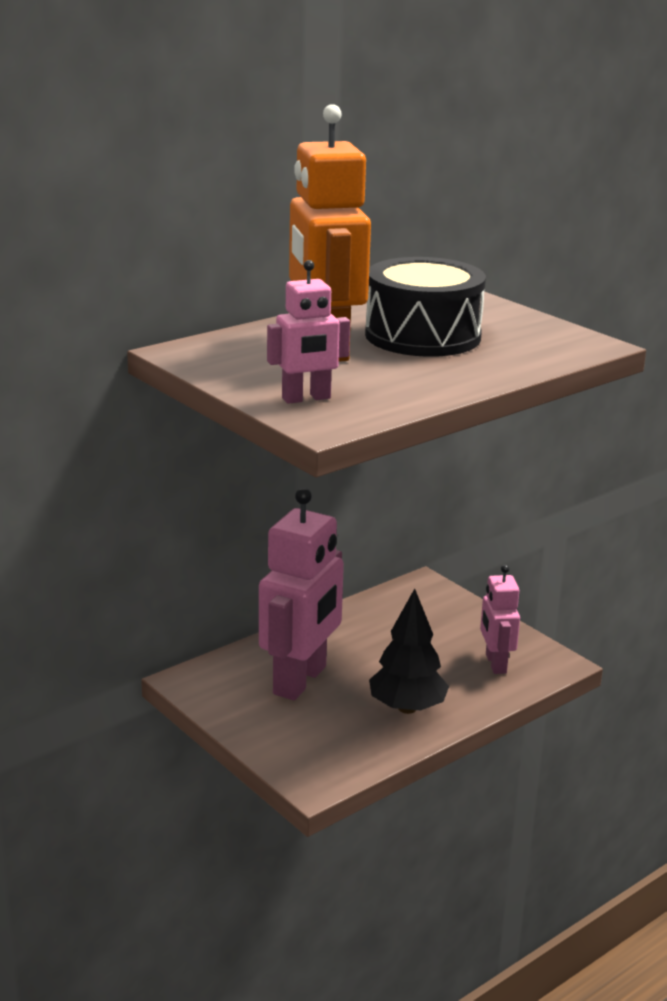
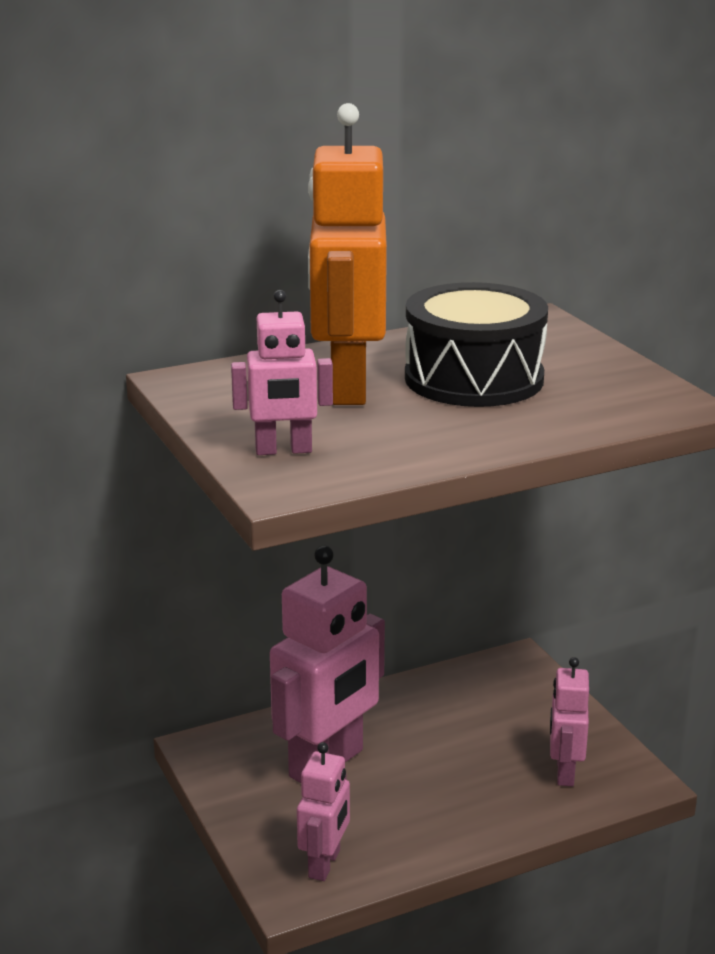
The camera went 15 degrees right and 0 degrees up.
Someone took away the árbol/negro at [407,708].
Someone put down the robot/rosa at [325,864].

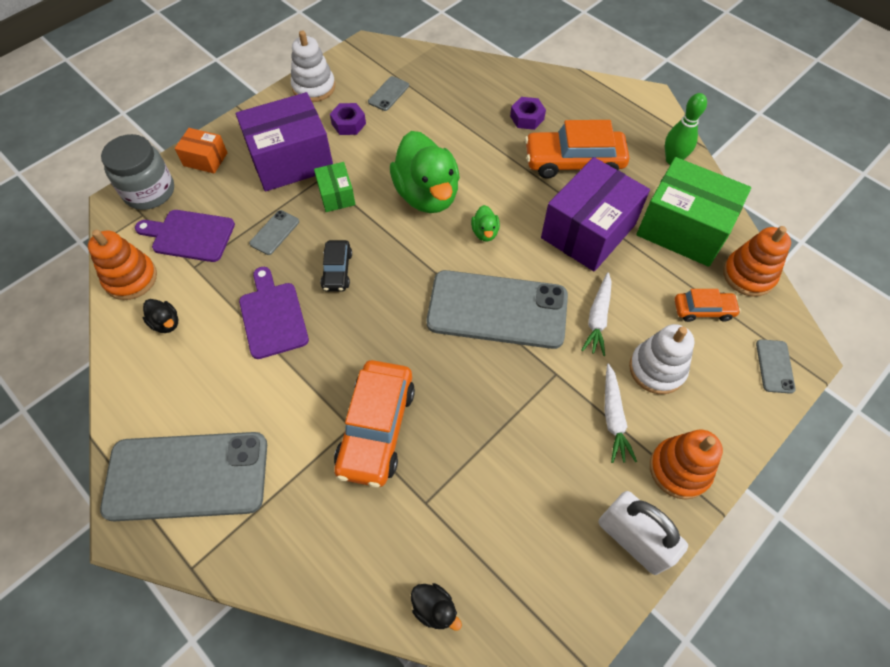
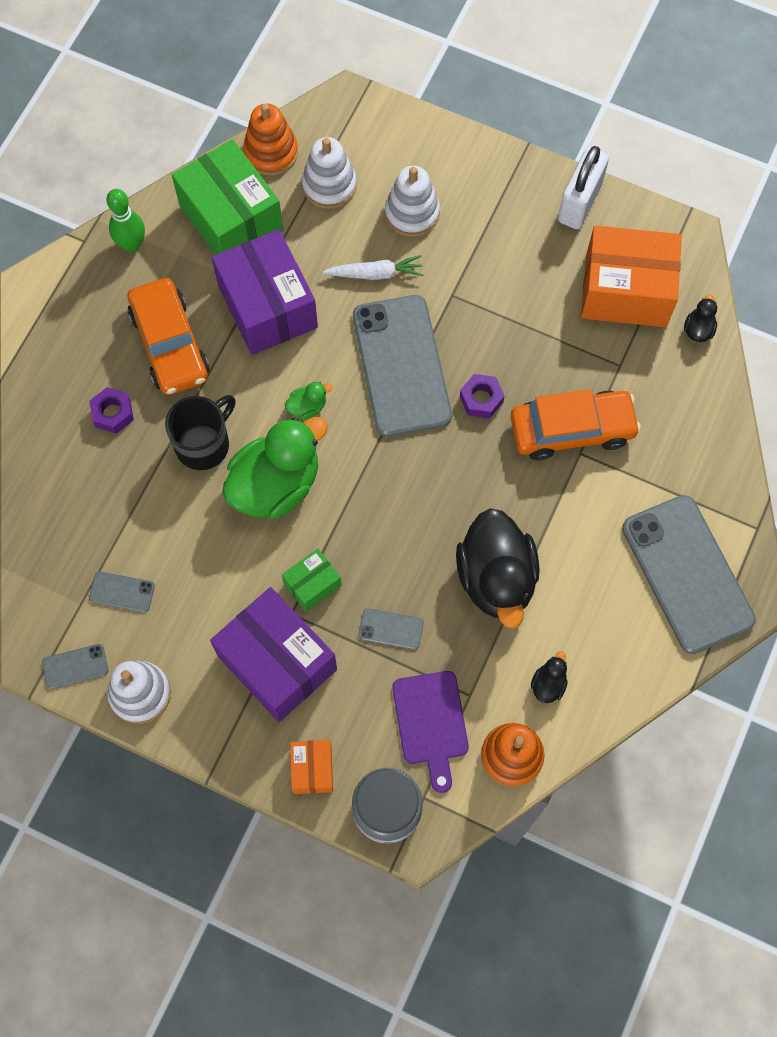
The camera went 110 degrees left and 10 degrees up.
Someone took away the coche/negro at [337,270].
Someone took away the zanahoria/blanco at [613,417].
Someone took away the juguete apilable/naranja at [679,469].
Someone put down the taza/negro at [204,444].
Someone put down the caja/naranja at [626,291].
Someone carried the tuerca/morado from [348,124] to [481,399].
Someone carried the móvil/gris from [774,366] to [75,666].
Someone swapped the tabla de cortar/morado at [272,316] for the pato/negro at [496,578].
Someone swapped the coche/naranja at [703,310] for the juguete apilable/blanco at [329,185].
Someone rotated the caja/morado at [588,231] by 45 degrees clockwise.
Someone rotated the caja/verde at [683,228] by 45 degrees counterclockwise.

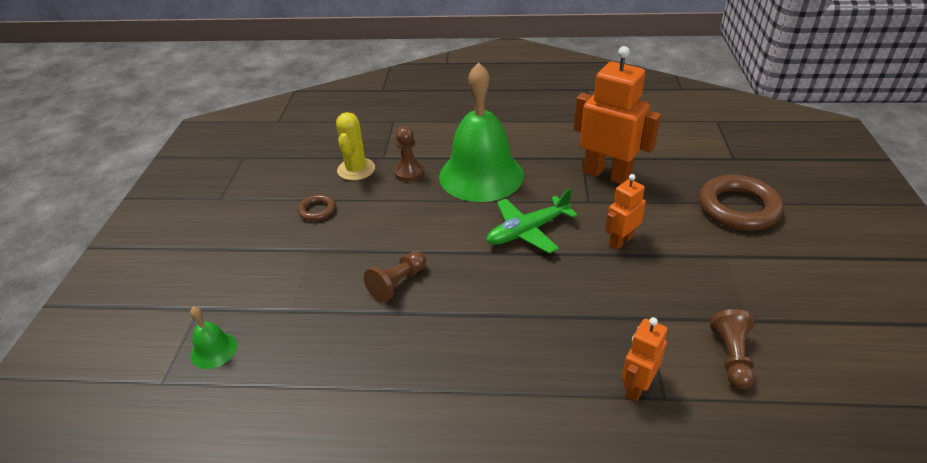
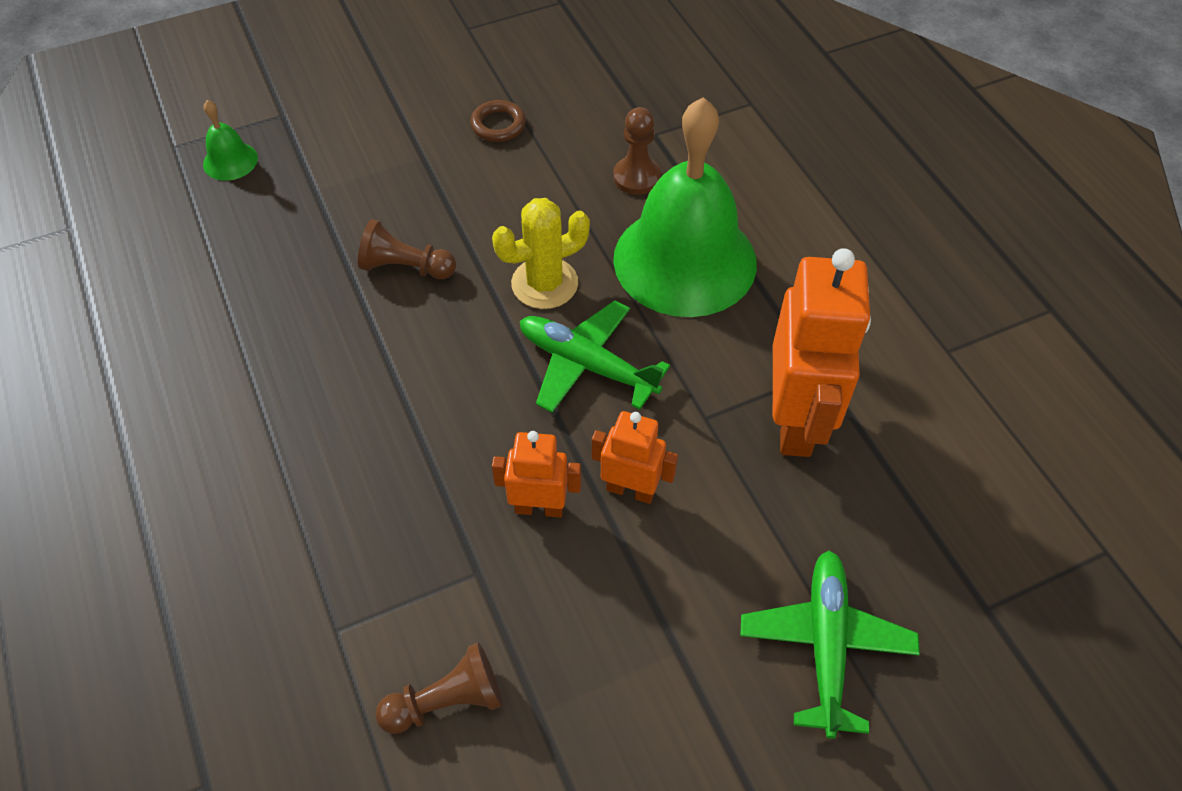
The camera went 60 degrees right and 15 degrees up.
Someone carried the cactus/amarillo from [356,169] to [544,283].
Someone carried the robot/naranja from [636,387] to [539,508].
Someone swapped the anillo/marrón at [738,208] for the avión/verde at [825,645].

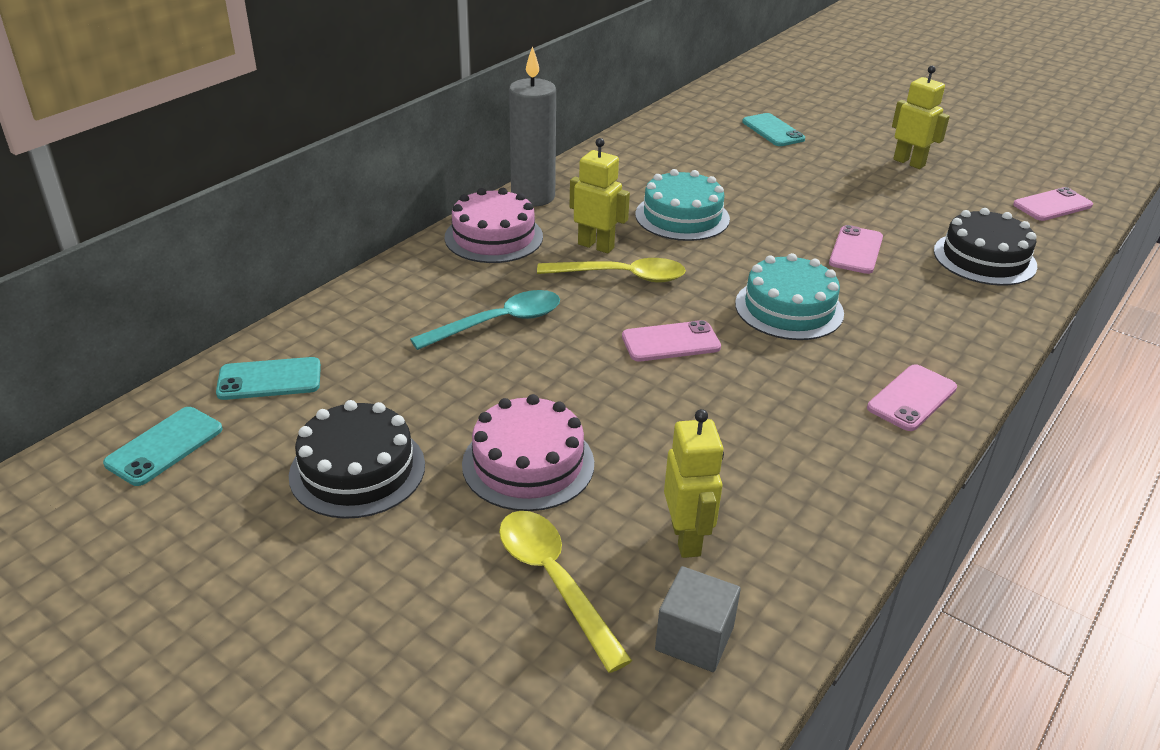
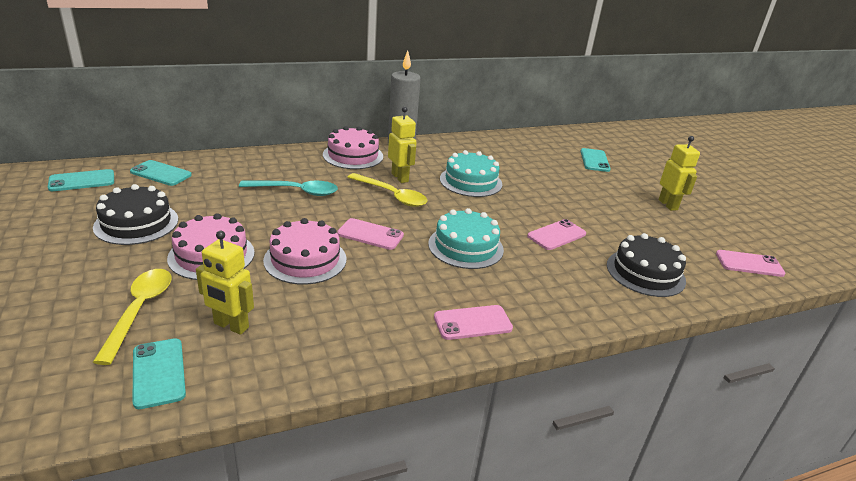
The camera went 30 degrees right and 5 degrees down.
Someone put down the tarta/rosa at [305,259].
Someone swapped the cubo/gris at [694,638] for the móvil/turquesa at [159,373].
Someone rotated the robot/amarillo at [686,539] by 90 degrees clockwise.

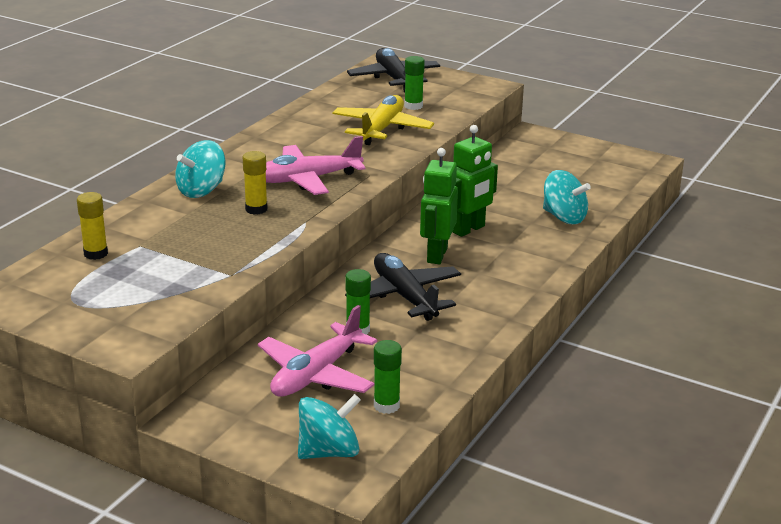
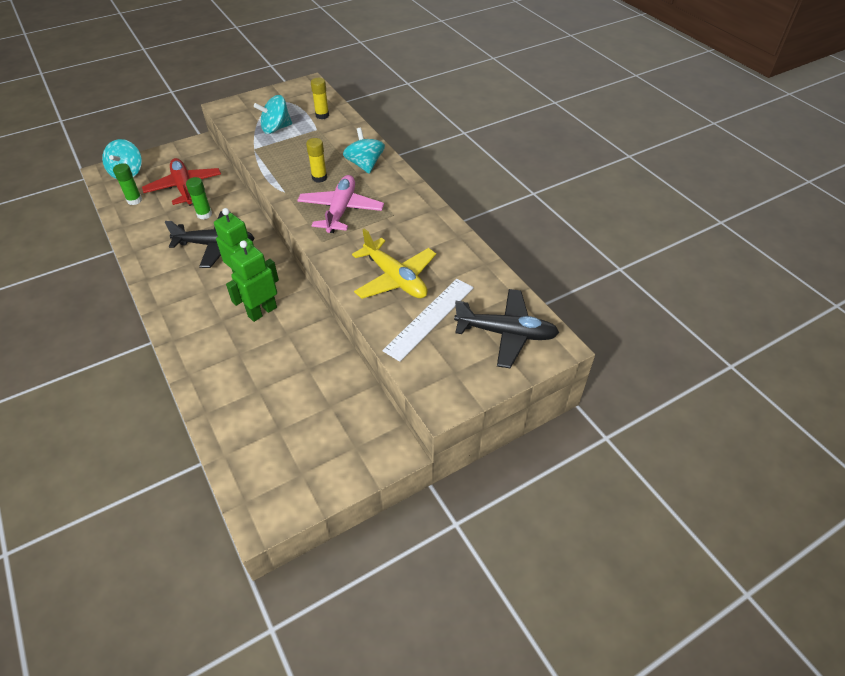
The camera went 120 degrees right and 20 degrees up.
Someone carried the peonza/turquesa from [564,217] to [276,128].
Someone swapped the barra de pegamento/verde at [413,106] for the regla/blanco at [429,318].
Someone repainted the avión/rosa at [316,374], which became the avión/rojo at [184,188].
Someone rotated the robot/verde at [469,229] by 60 degrees clockwise.

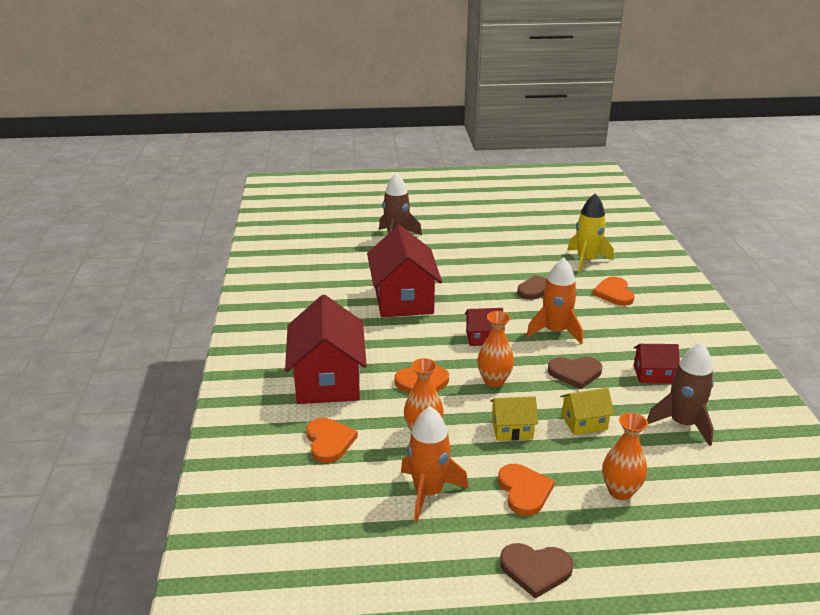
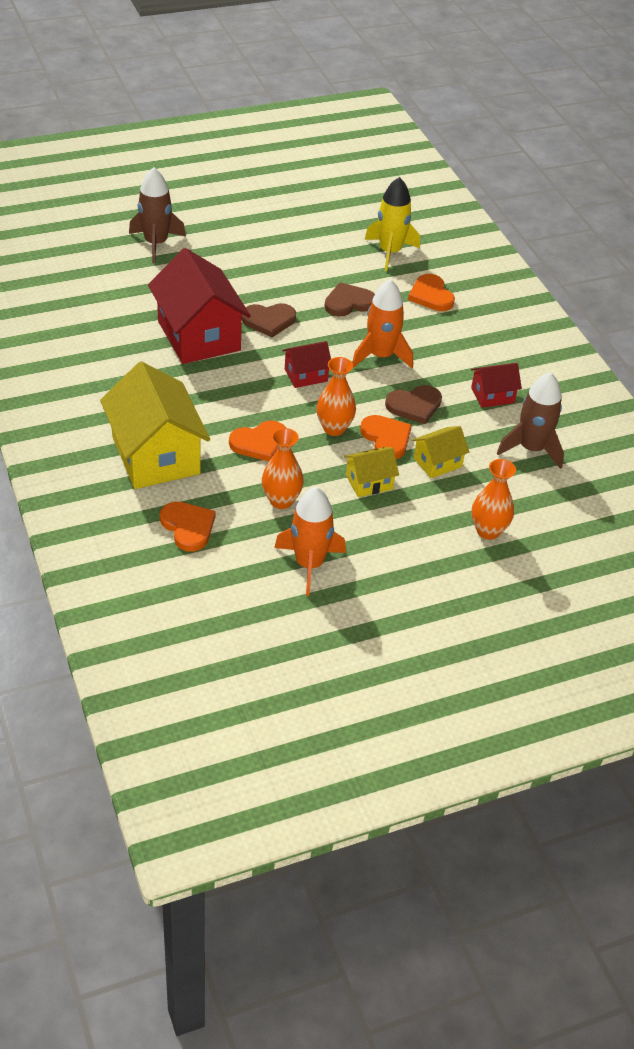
The camera went 20 degrees left and 15 degrees up.
Someone carried the corazón/naranja from [524,491] to [386,438].
Someone carried the corazón/marrón from [535,570] to [269,321].
Someone repainted the casa/rojo at [327,380], which became the casa/amarillo at [155,455].

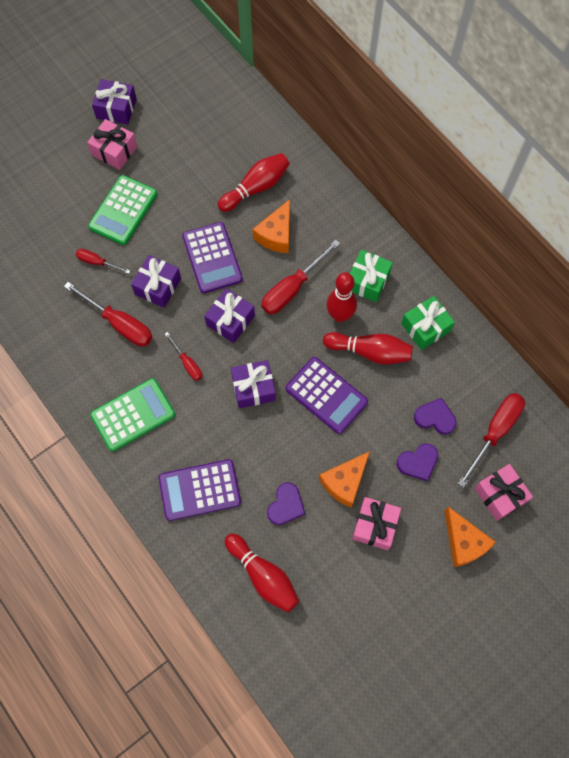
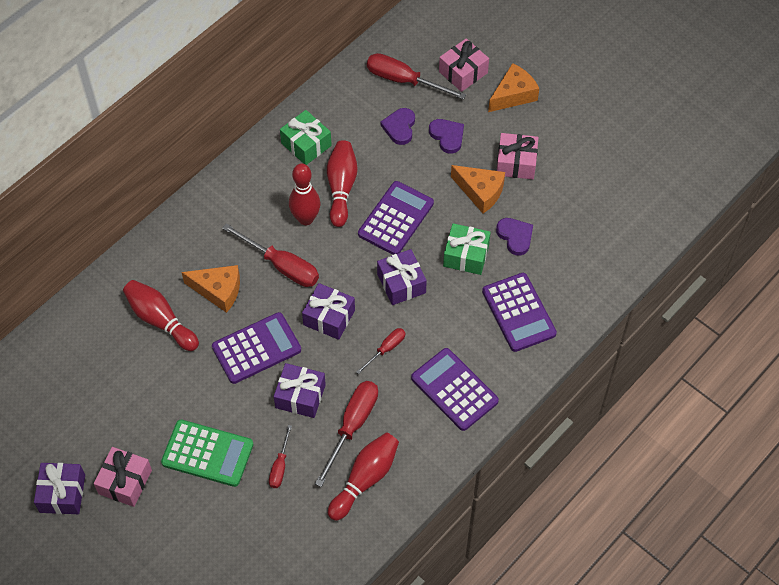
The camera went 100 degrees left and 10 degrees down.
Someone carried the bolo/rojo from [263,576] to [365,479].
Someone carried the regalo/verde from [367,281] to [466,255].
Someone repainted the calculadora/verde at [133,415], which became the calculadora/morado at [454,390].
Someone rotated the corazón/morado at [286,505] by 45 degrees clockwise.

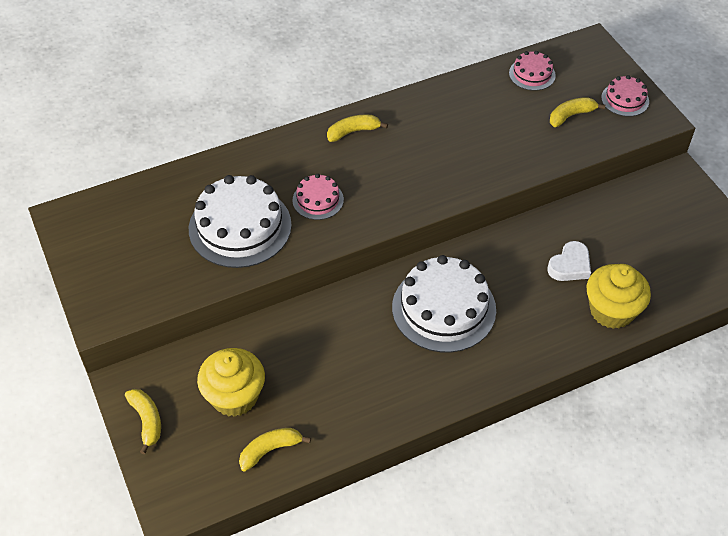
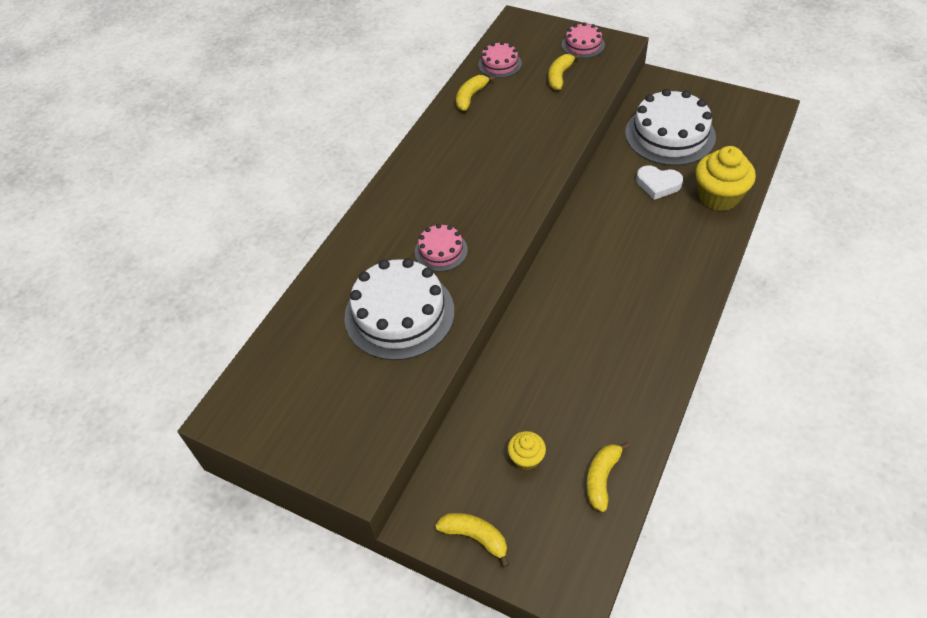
The camera went 35 degrees left and 0 degrees up.
Someone carried the plátano/amarillo from [353,132] to [470,97].
Someone carried the tarta/blanco from [444,308] to [670,135].
Someone rotated the corazón/blanco at [570,265] by 105 degrees clockwise.
Someone scaled the magdalena/amarillo at [234,396] by 0.53.

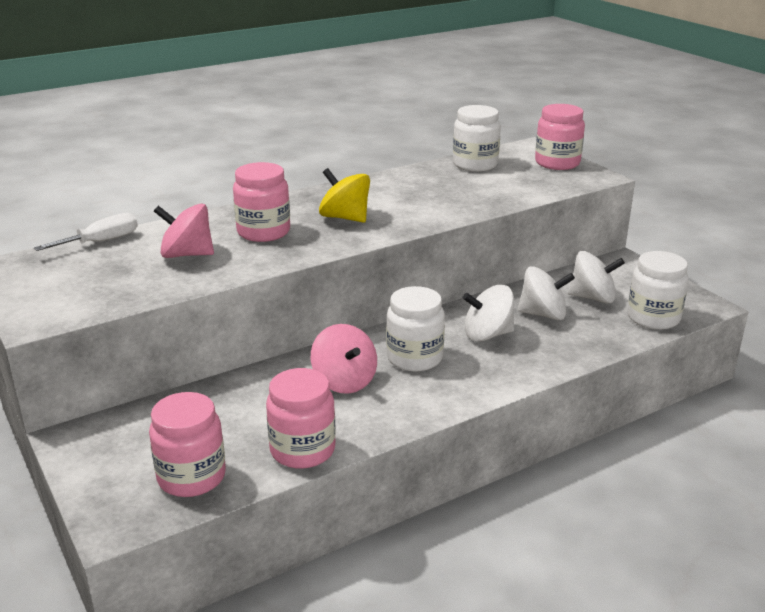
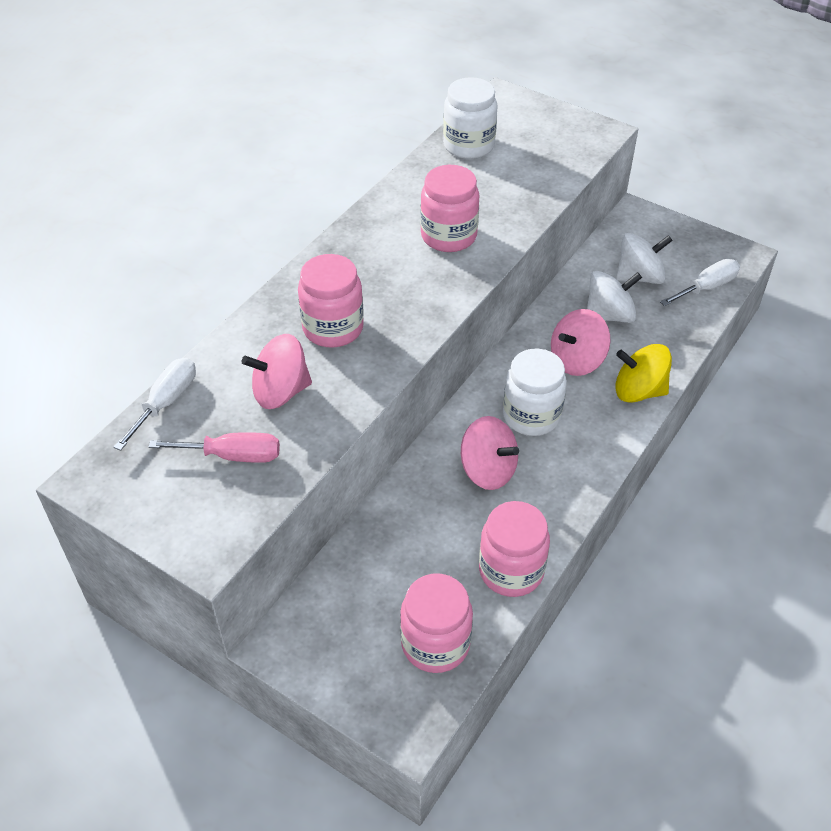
The camera went 25 degrees left and 20 degrees up.
Someone put down the destornillador/rosa at [233,456].
Someone carried the peonza/amarillo from [345,218] to [638,391].
Someone carried the tarro/rosa from [557,163] to [448,236].
Someone swapped the tarro/blanco at [653,318] for the destornillador/blanco at [706,287].
Someone repainted the peonza/blanco at [487,334], which became the peonza/rosa at [577,360].

